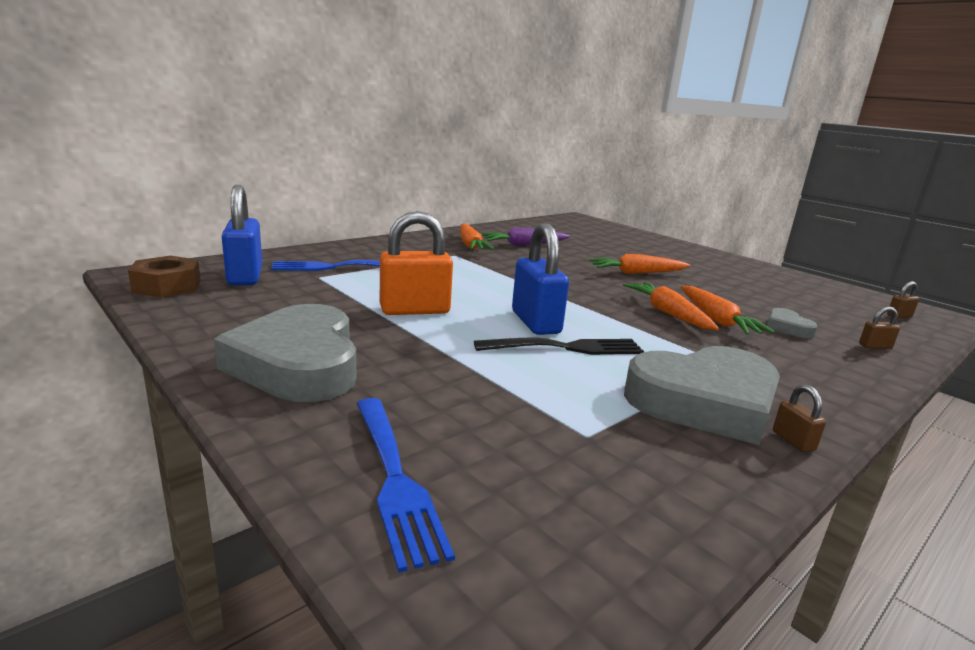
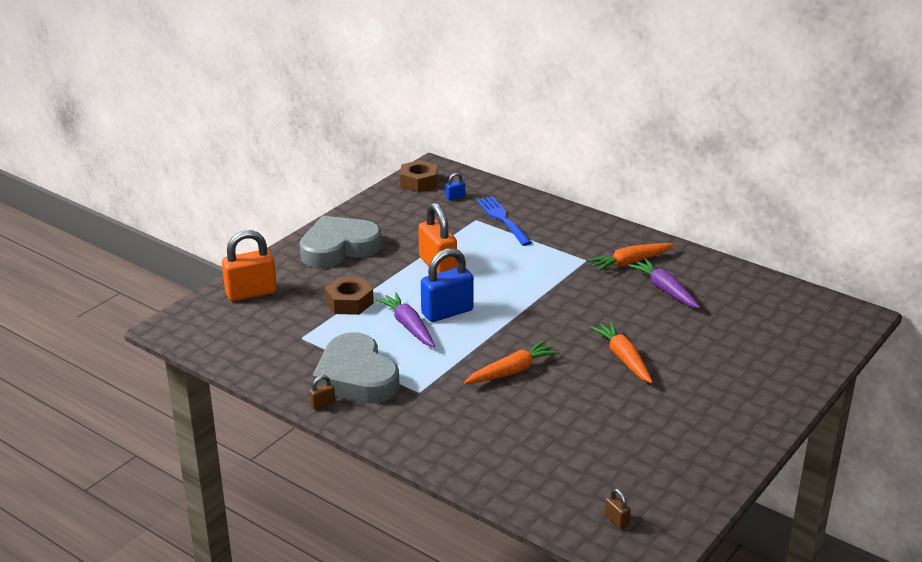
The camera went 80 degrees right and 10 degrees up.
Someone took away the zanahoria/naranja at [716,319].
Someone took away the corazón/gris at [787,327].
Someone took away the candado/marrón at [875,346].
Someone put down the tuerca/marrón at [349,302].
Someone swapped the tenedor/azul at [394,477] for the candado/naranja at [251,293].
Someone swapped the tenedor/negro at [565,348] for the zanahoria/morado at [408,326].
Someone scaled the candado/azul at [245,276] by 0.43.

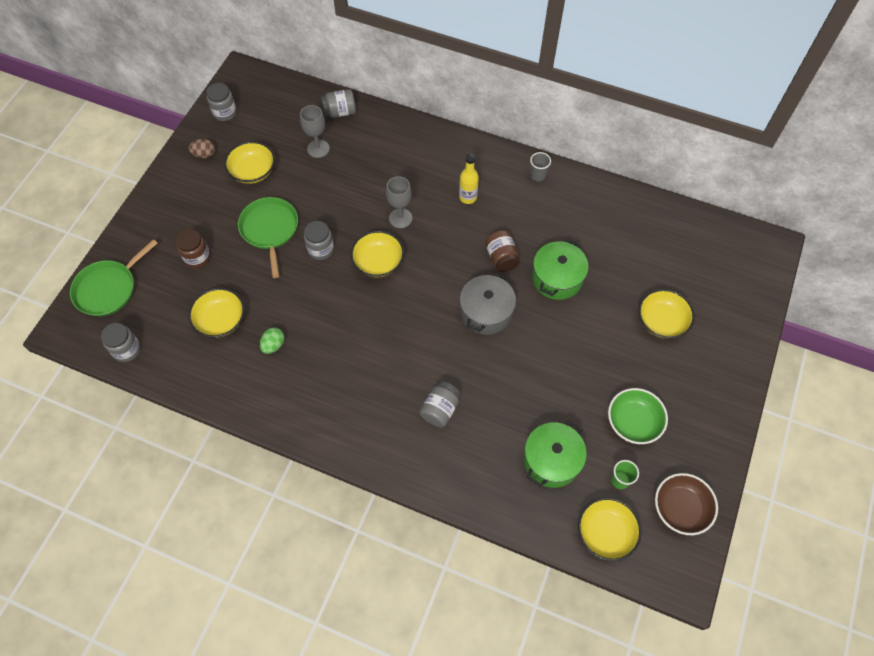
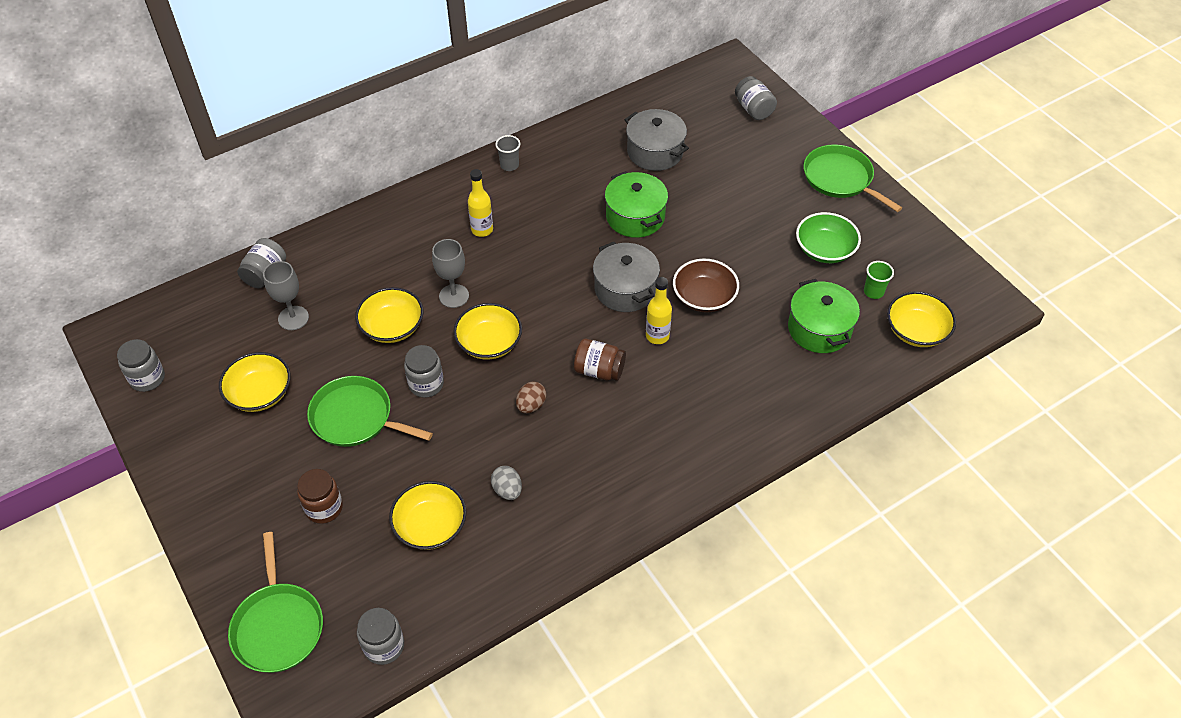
The camera went 55 degrees left and 10 degrees down.
Someone put down the olla/gris at [655,152].
Someone put down the botella/amarillo at [657,336].
Someone put down the sartén/verde at [840,179].
Someone carried the huevo/marrón from [204,154] to [531,405].
Someone carried the tarro/gris from [440,409] to [753,109].
Someone carried the tarro/marrón from [501,258] to [599,370].
Someone carried the cuenco/amarillo from [661,321] to [392,327].
Someone carried the cuenco/marrón from [680,508] to [704,297].
Someone repainted the huevo/verde at [273,345], which became the huevo/gris at [507,490].

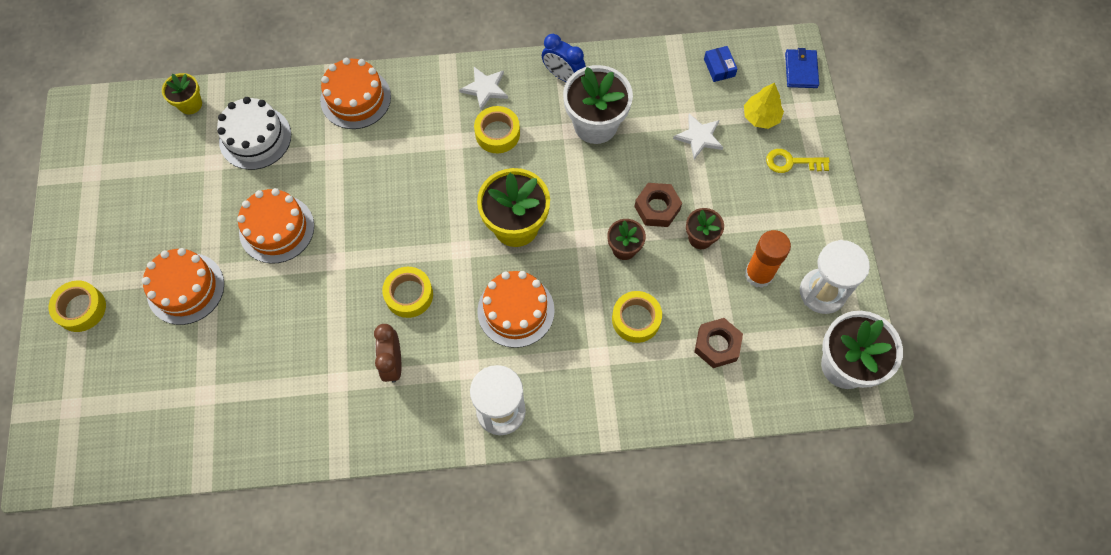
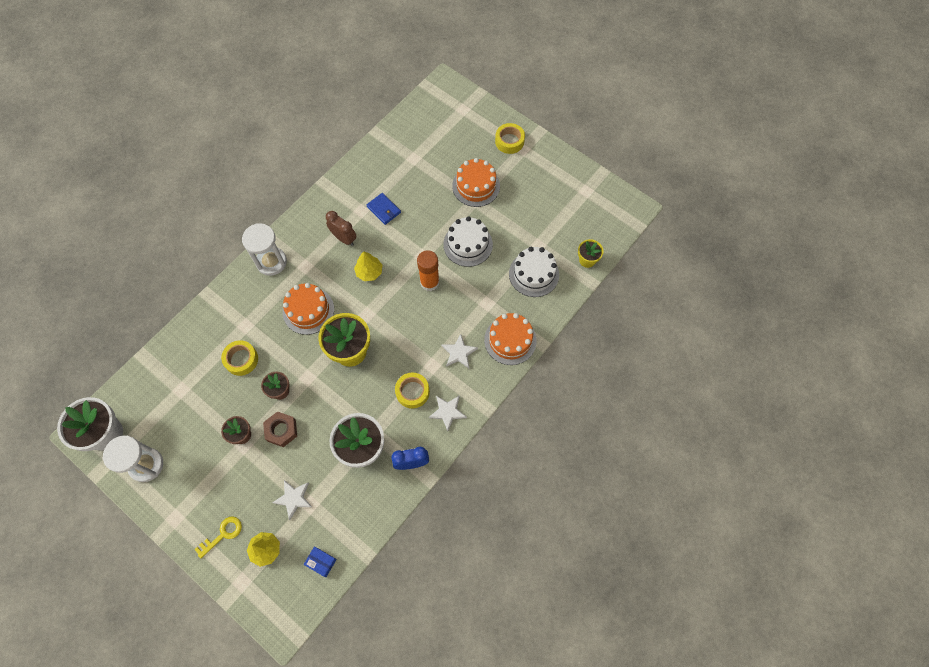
The camera went 135 degrees right and 0 degrees up.
Someone took away the tuerca/marrón at [717,345].
Someone put down the estrella/blanco at [459,352].
Someone carried the barra de pegamento/naranja from [758,274] to [429,282].
Someone carried the cartera/azul from [801,70] to [384,209].
Someone swapped the cinta adhesiva/amarillo at [409,295] for the árbol/amarillo at [369,272].
Someone repainted the tarta/naranja at [276,229], which became the tarta/blanco at [468,244].

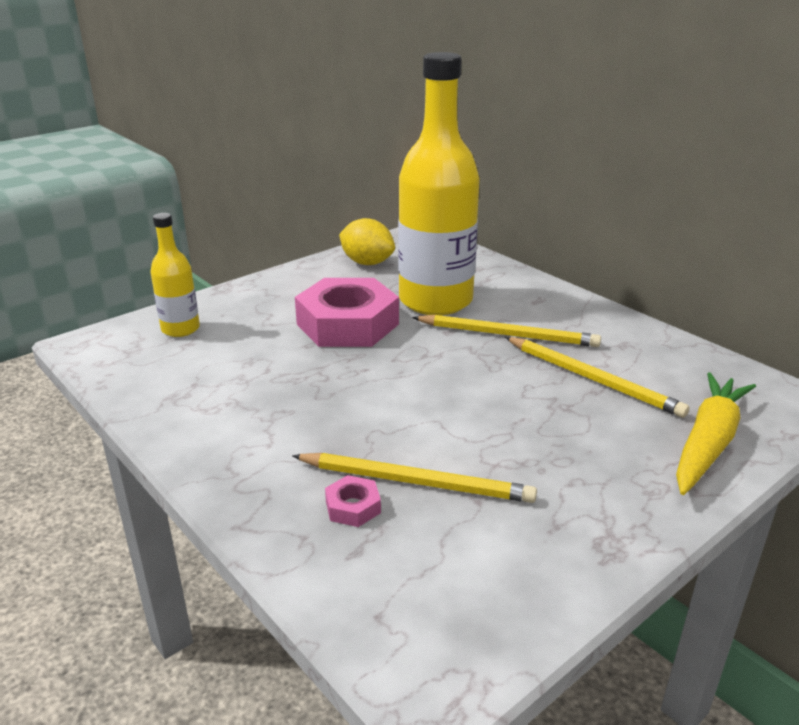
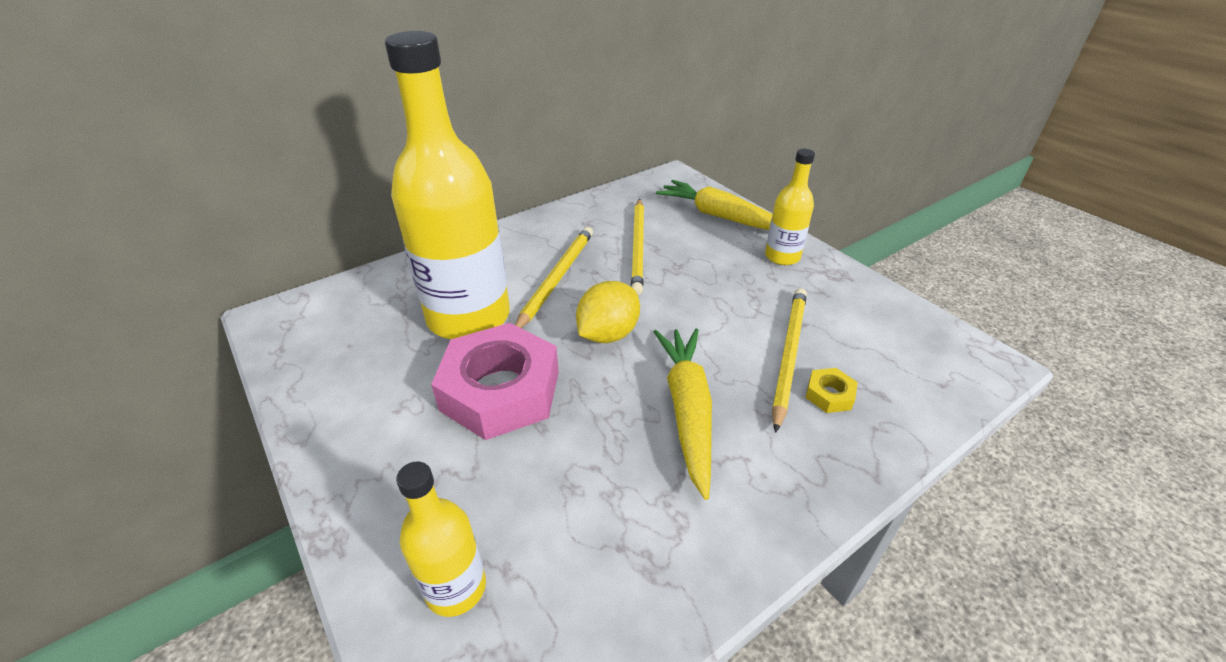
The camera went 85 degrees left and 10 degrees up.
Someone put down the zanahoria/amarillo at [687,410].
Someone put down the botella/amarillo at [782,256].
Someone carried the limón/amarillo from [367,263] to [608,334].
Someone repainted the tuerca/rosa at [353,507], which became the tuerca/amarillo at [829,395].
Someone rotated the lápiz/amarillo at [592,379] by 135 degrees clockwise.

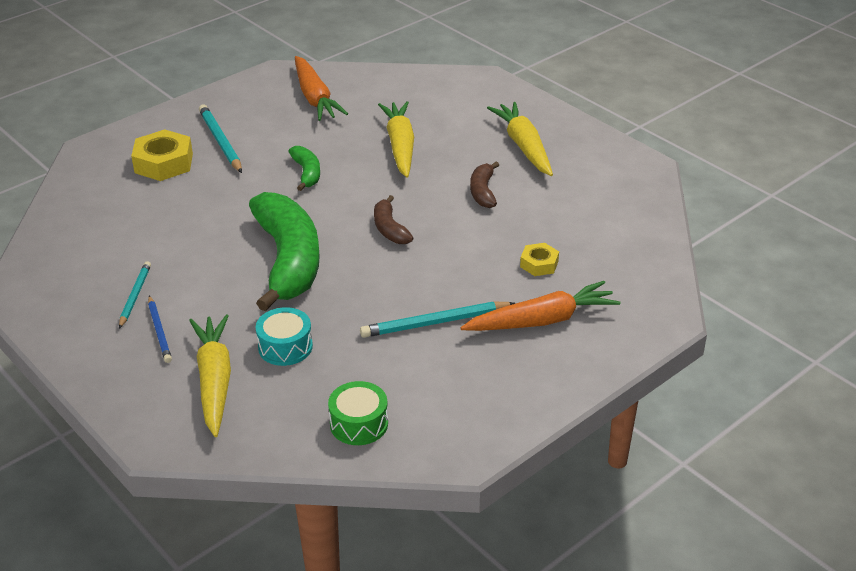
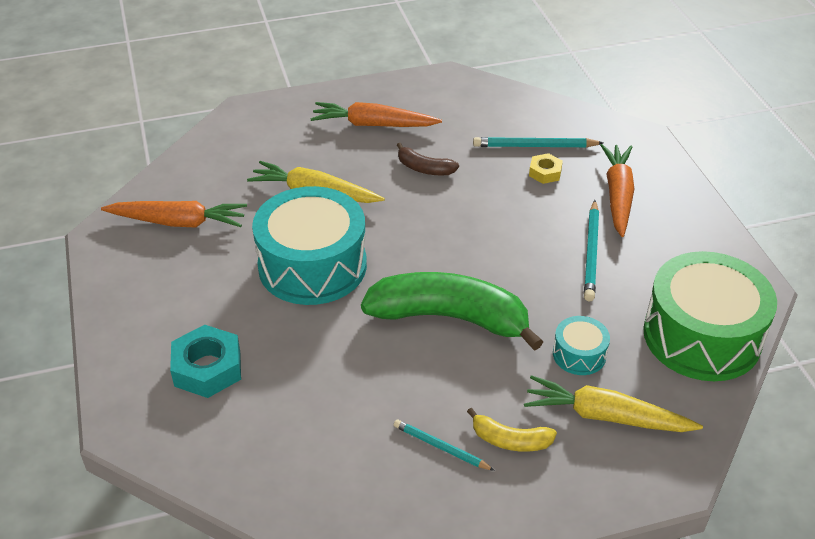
The camera went 65 degrees left and 5 degrees up.
Someone took away the plátano/marrón at [389,229].
Someone carried the lápiz/turquesa from [220,141] to [535,146].
Someone swapped the lápiz/azul at [159,331] for the plátano/amarillo at [510,440].
Someone swapped the plátano/verde at [307,173] for the tambor/turquesa at [312,265].
Someone repainted the tuerca/amarillo at [163,163], which became the tuerca/turquesa at [207,368].
Someone repainted the zanahoria/amarillo at [524,146], which became the zanahoria/naranja at [373,125].
Someone scaled the tambor/verde at [359,424] by 2.21.

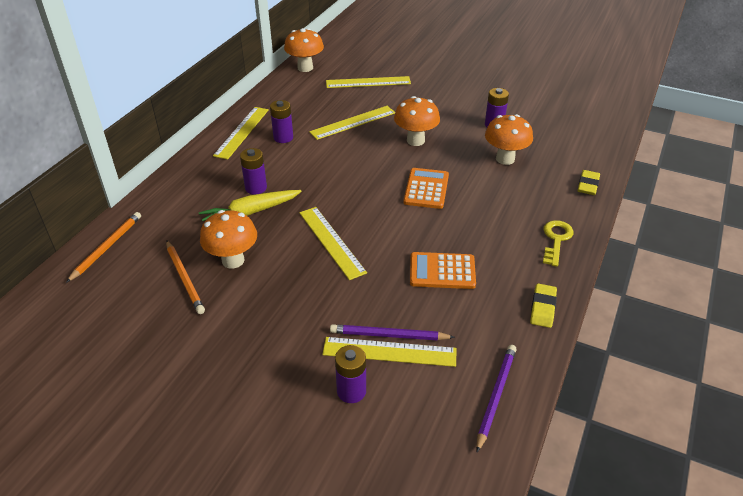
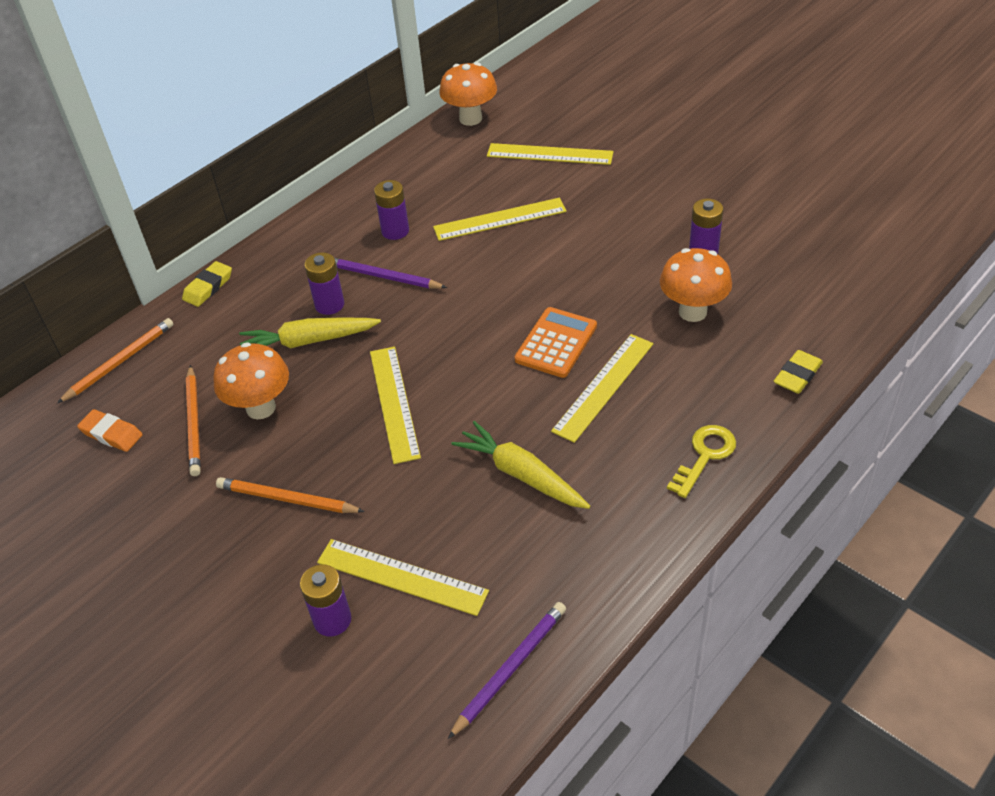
The camera went 20 degrees right and 5 degrees up.
Someone took away the seta/naranja at [415,140].
Someone put down the goma de borrar/naranja at [111,434].
Someone put down the lápiz/naranja at [287,499].
Someone carried the regla/amarillo from [242,132] to [604,387].
Someone carried the lápiz/morado from [389,335] to [383,277].
Someone carried the goma de borrar/amarillo from [542,308] to [208,287].
Someone swapped the calculadora/naranja at [442,271] for the zanahoria/amarillo at [521,474].

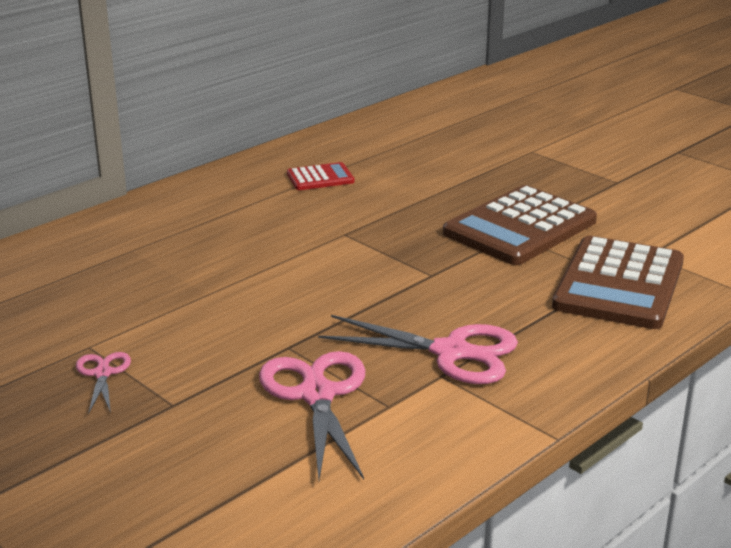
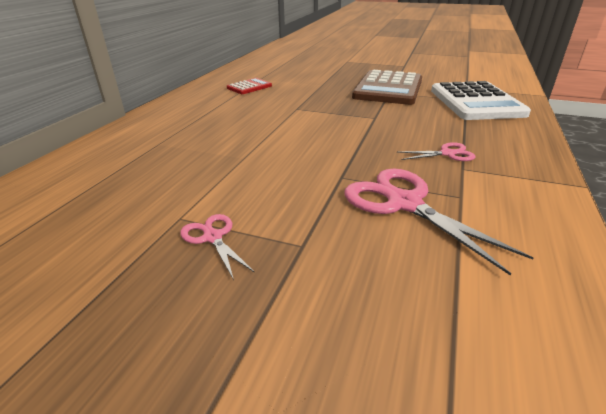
The camera went 25 degrees left and 5 degrees up.
Someone repainted the calculadora/marrón at [619,284], which became the calculadora/blanco at [475,102].
Someone scaled the tijeras/rosa at [450,352] by 0.52.

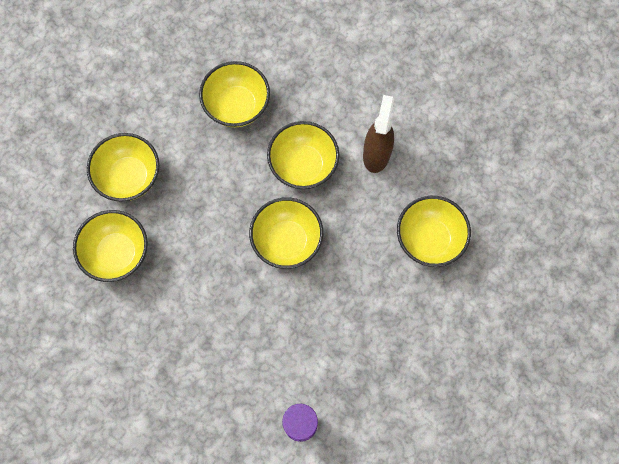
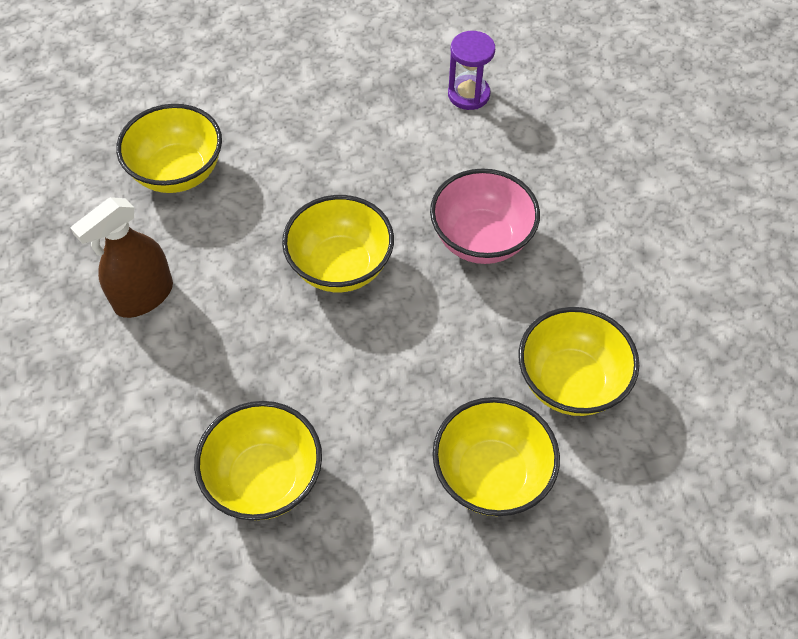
The camera went 145 degrees left and 15 degrees down.
Someone took away the cuenco/amarillo at [303,165].
Someone put down the cuenco/rosa at [481,239].

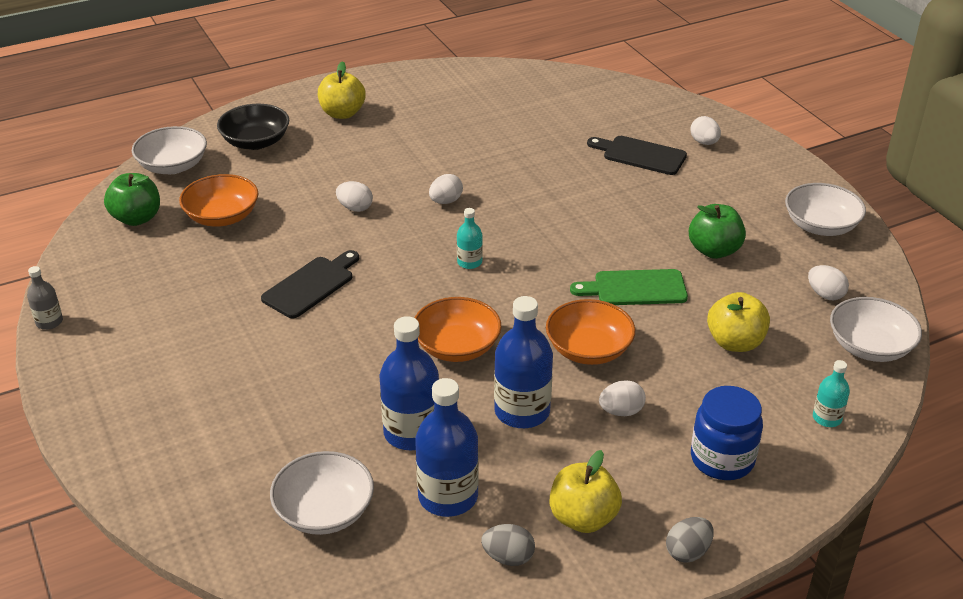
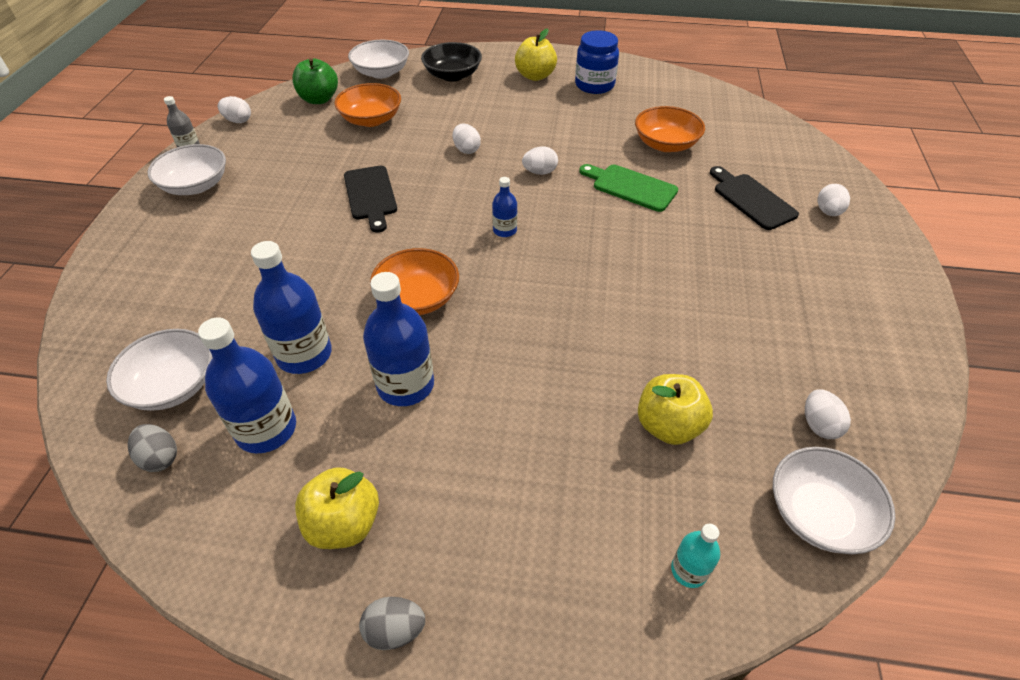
The camera went 35 degrees right and 10 degrees up.
Someone took away the manzana/verde at [714,250].
Someone carried the huevo/gris from [508,557] to [160,458].
Someone carried the cuenco/naranja from [588,349] to [665,144].
Someone carried the tabla de cortar/verde from [635,288] to [630,187].
Someone carried the huevo/blanco from [621,411] to [238,121].
Someone carried the tarro/azul from [722,459] to [594,85].
Someone carried the cuenco/blanco from [820,226] to [196,185].
Someone repainted the botella/turquesa at [469,262], which became the botella/azul at [505,230].
Someone rotated the tabla de cortar/negro at [311,285] by 90 degrees clockwise.

